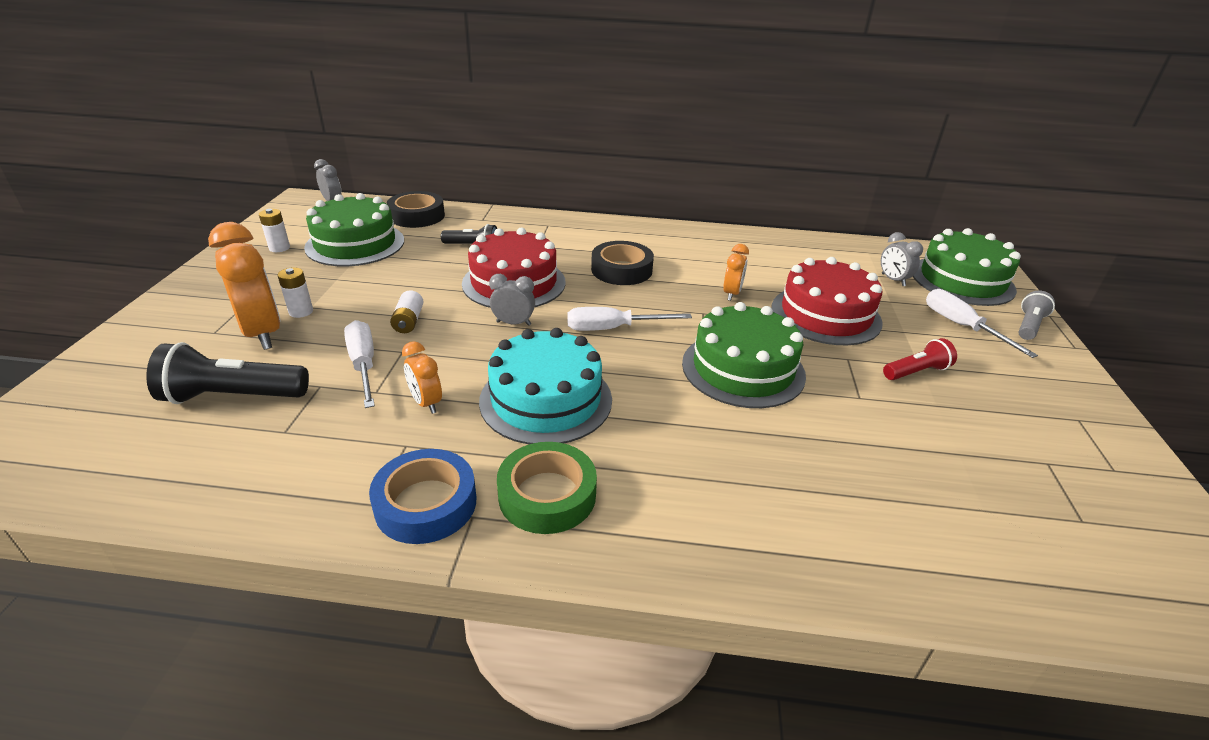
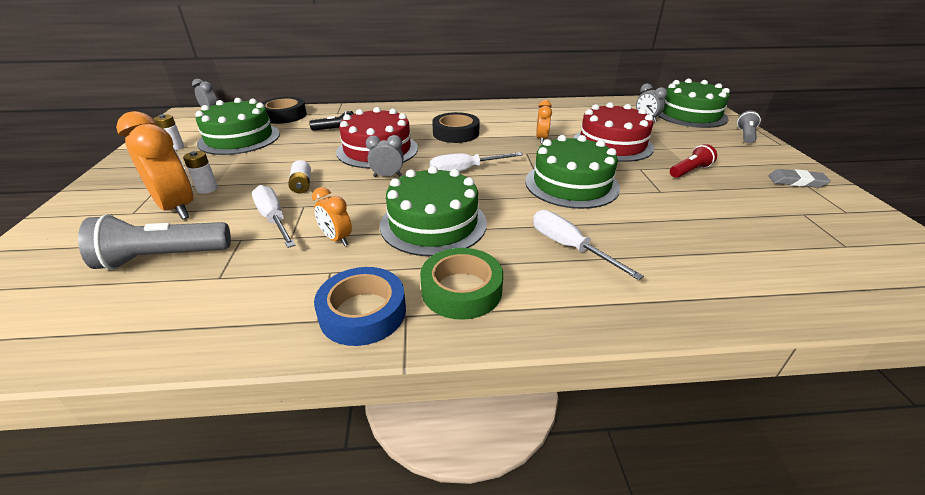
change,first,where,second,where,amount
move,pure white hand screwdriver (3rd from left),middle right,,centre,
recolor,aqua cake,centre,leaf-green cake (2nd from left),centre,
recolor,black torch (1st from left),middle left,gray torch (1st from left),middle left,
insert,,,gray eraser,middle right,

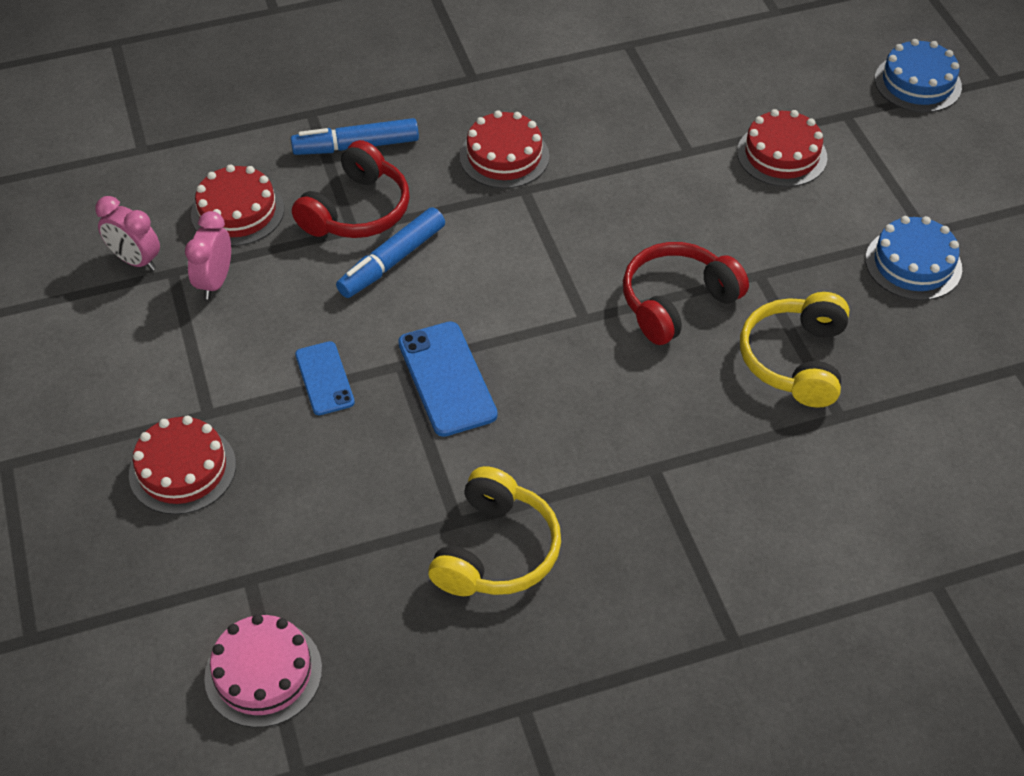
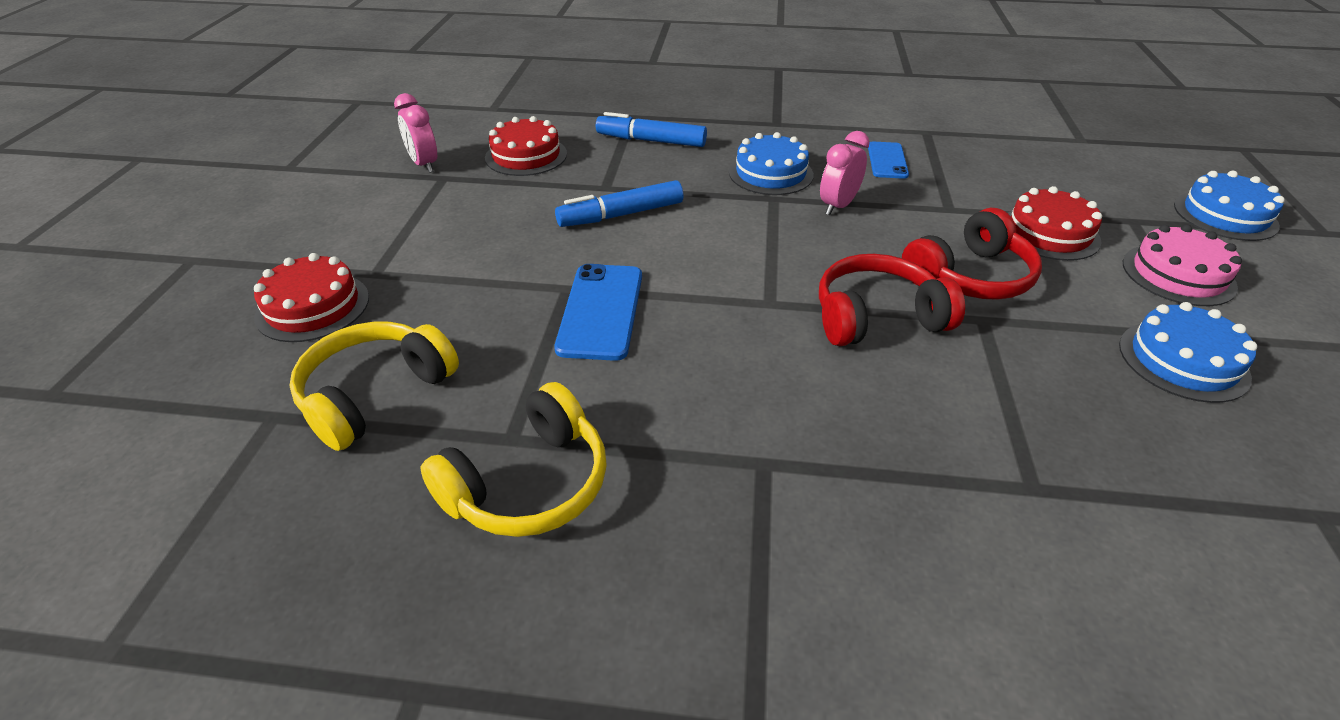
change,first,where,second,where,amount
recolor,crimson cake (3rd from left),top centre,royal blue cake (1st from left),top centre,
move,crimson headset (1st from left in the first image),top centre,crimson headset (2nd from left),middle right,
move,pink alarm clock (2nd from left),top left,,top centre,
move,golden headset (2nd from left in the first image),middle right,golden headset (1st from left),middle left,
move,royal blue phone (1st from left in the first image),middle left,royal blue phone (2nd from left),top centre,
move,pink cake,bottom left,,middle right,

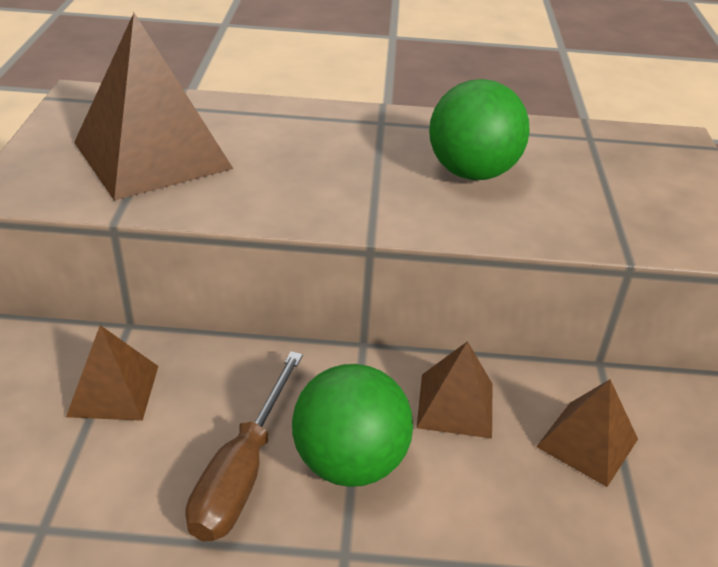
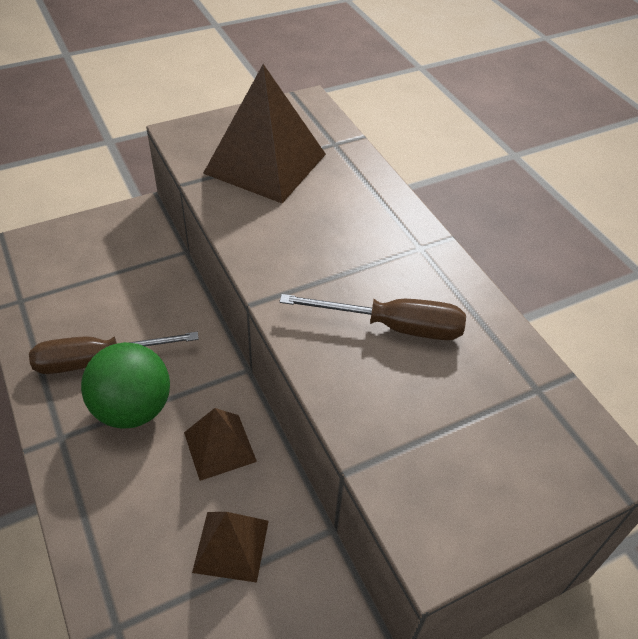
change,first,where,second,where,amount
replace,leaf-green play ball (2nd from left),top right,dark brown hand screwdriver (2nd from left),centre,
delete,dark brown pyramid shape (1st from left),middle left,,,

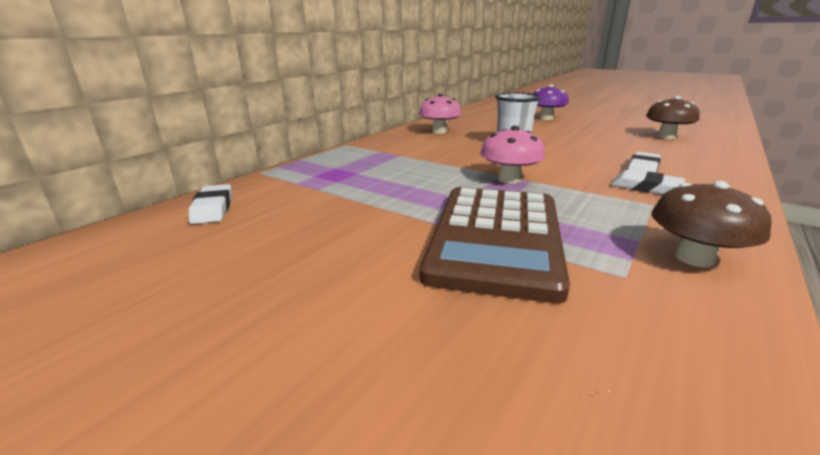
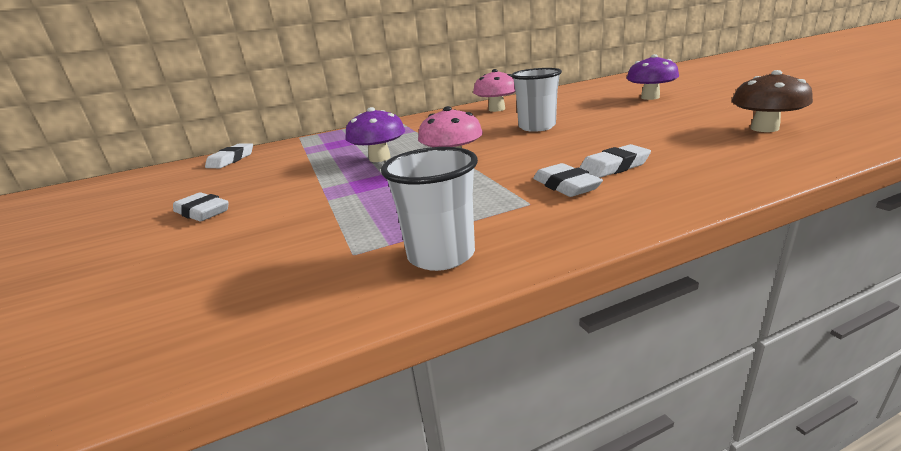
change,first,where,second,where,amount
replace,dark brown mushroom (2nd from left),middle right,pure white tumbler (1st from left),centre,
delete,dark brown calculator,centre,,,
insert,,,royal purple mushroom (1st from left),top centre,
insert,,,pure white eraser (1st from left),middle left,

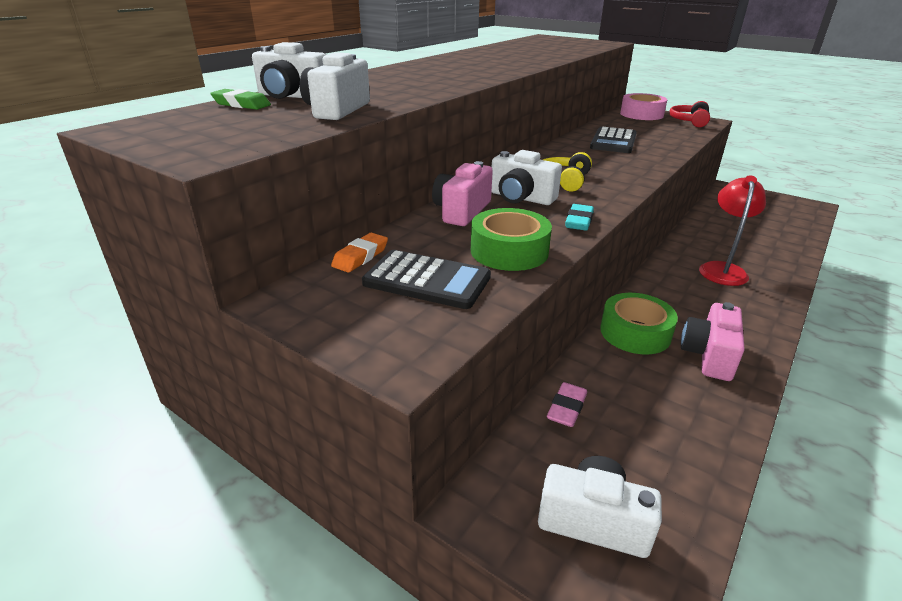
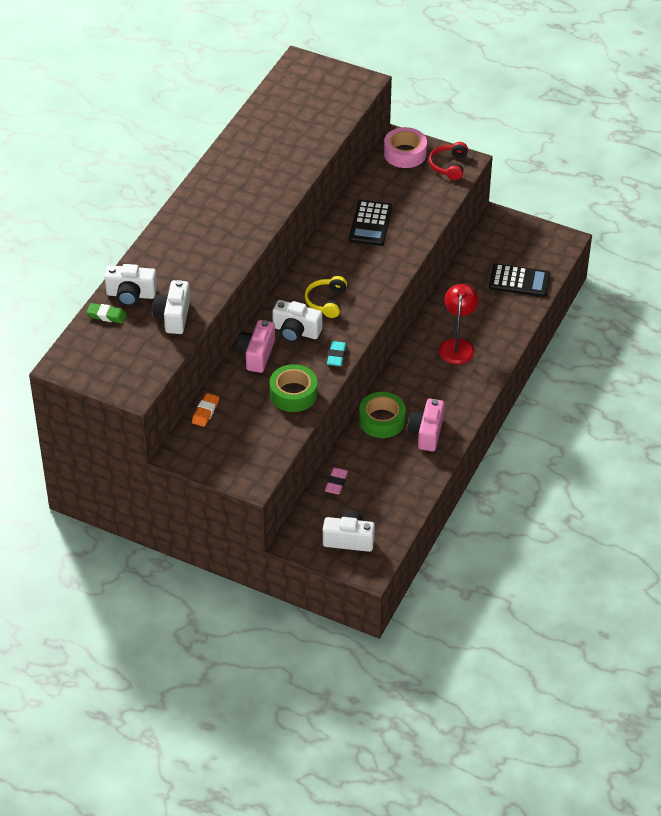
change,first,where,second,where,amount
move,black calculator (1st from left in the first image),centre,black calculator (2nd from left),middle right,

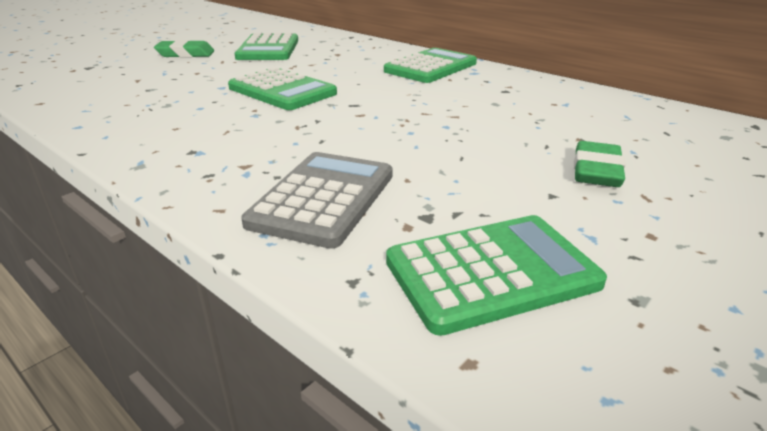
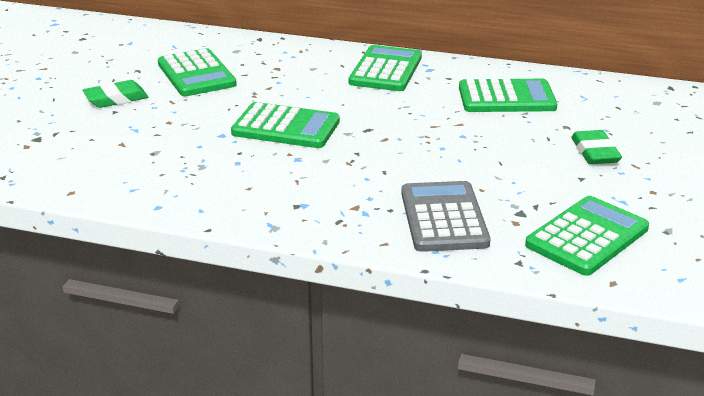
change,first,where,second,where,amount
insert,,,leaf-green calculator (4th from left),top right,

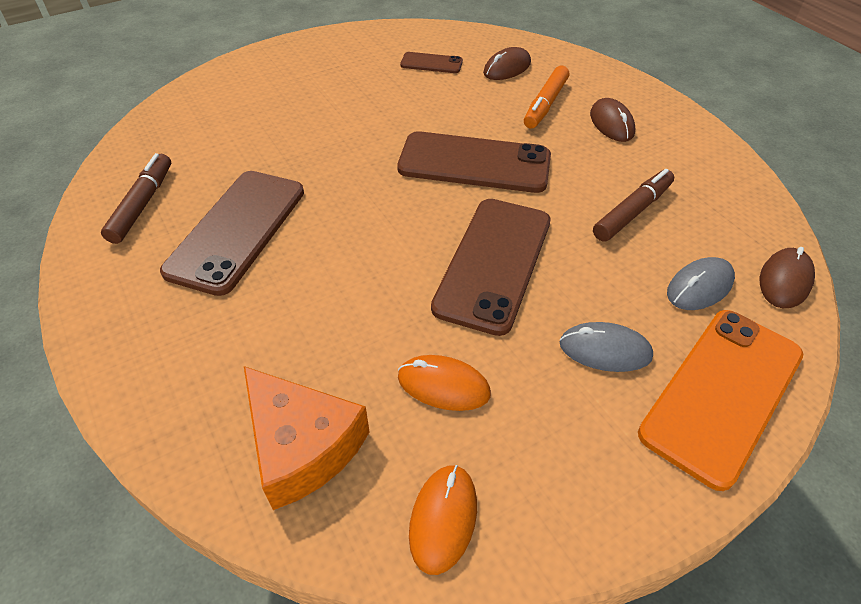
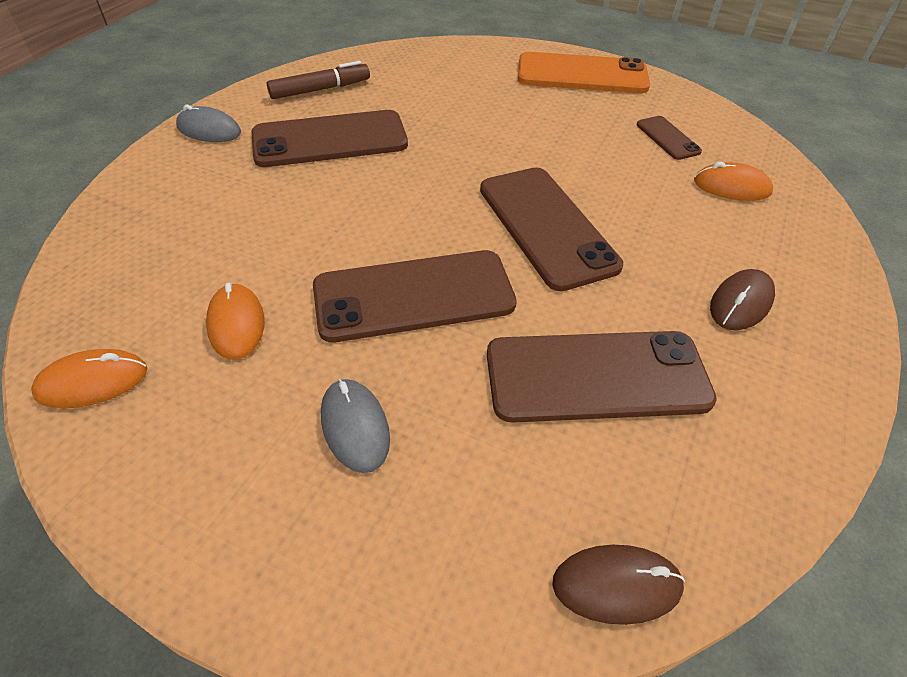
change,first,where,second,where,amount
recolor,dark brown computer mouse (1st from left),top centre,orange-coloured computer mouse (3rd from left),top right,
delete,orange-coloured marker pen,top centre,,,
replace,dark brown marker pen (2nd from left),middle right,dark brown phone (4th from left),centre,
move,gray computer mouse (2nd from left in the first image),middle right,gray computer mouse (1st from left),top left,
move,orange-coloured phone,middle right,,top centre,
delete,orange-coloured cheese wedge,bottom centre,,,

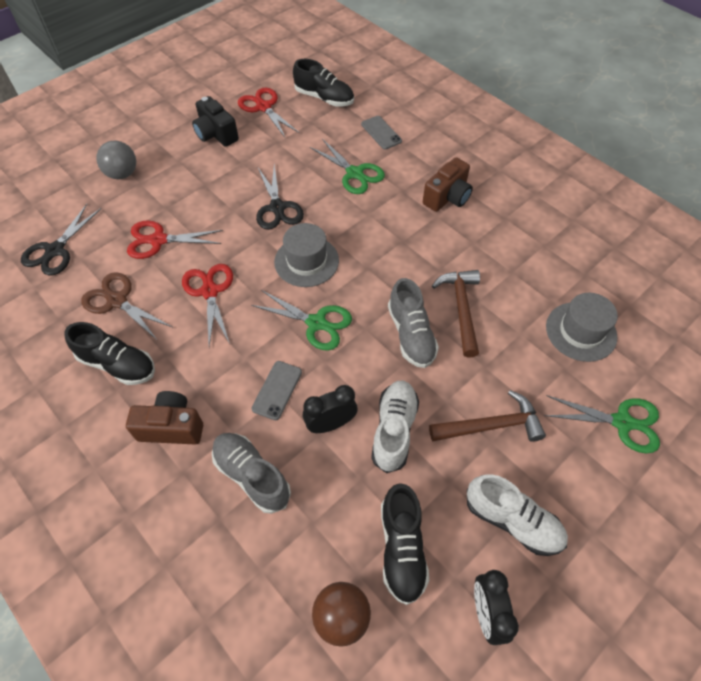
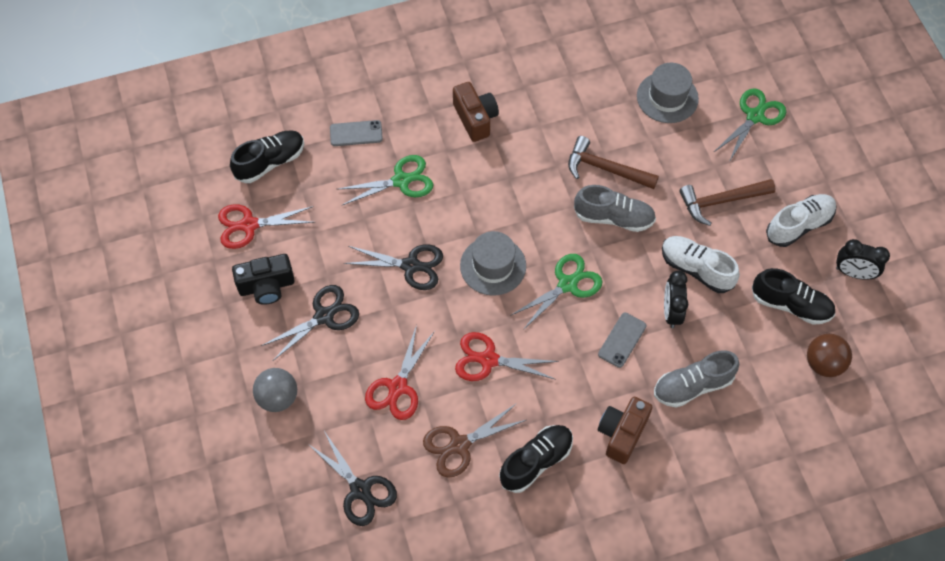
change,first,where,second,where,amount
rotate,gray phone (1st from left in the first image),centre,gray phone (2nd from left),centre,75 degrees clockwise
rotate,dark brown claw hammer (2nd from left),middle right,,middle right,120 degrees counterclockwise
insert,,,black scissors (1st from left),middle left,

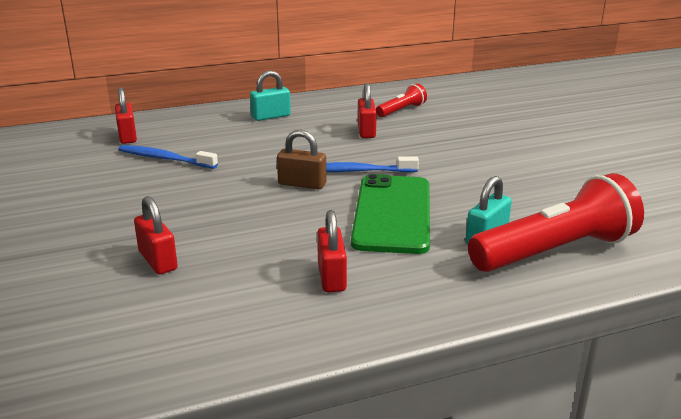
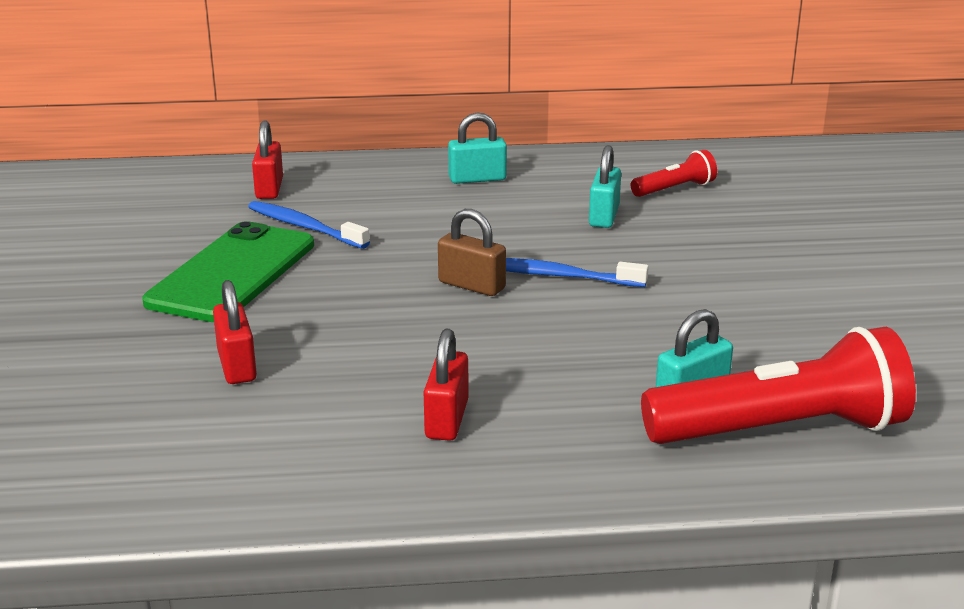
change,first,where,second,where,amount
recolor,crimson padlock (4th from left),top centre,aqua padlock (2nd from left),top centre,
move,leaf-green phone,centre,,middle left,

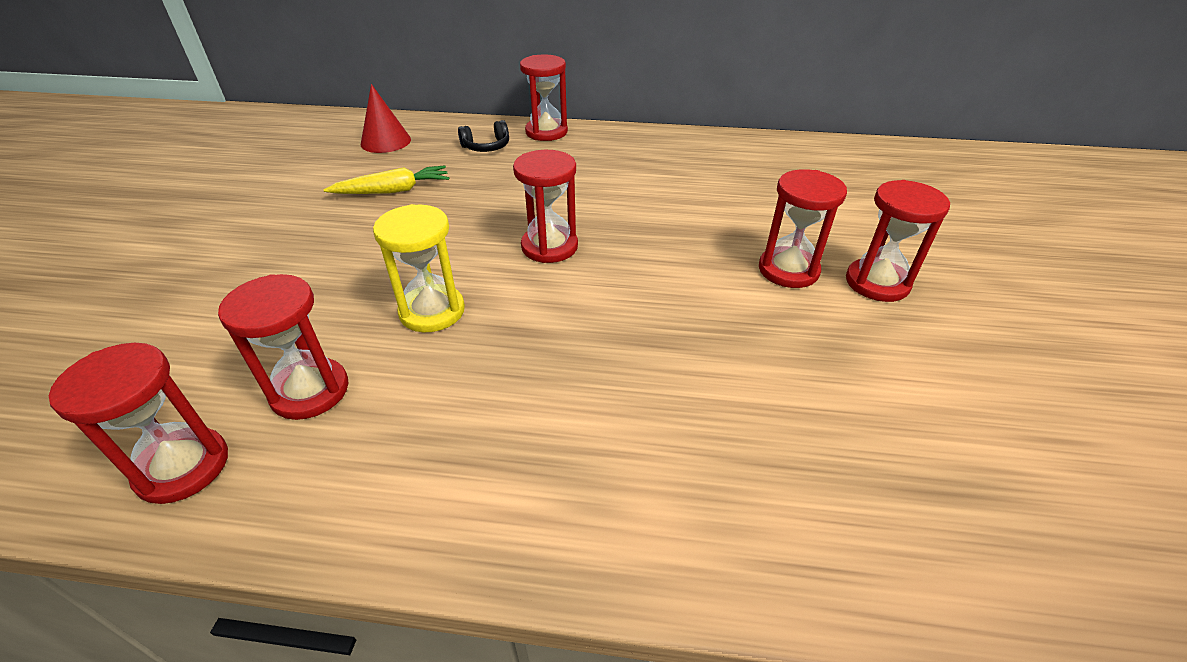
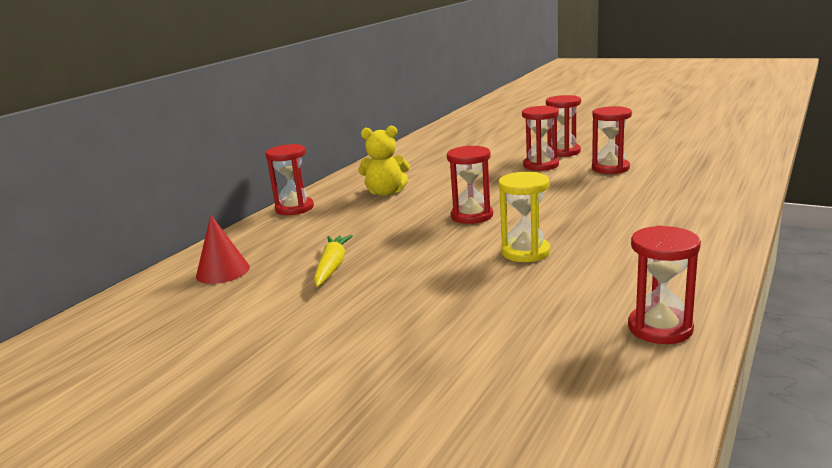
change,first,where,second,where,amount
delete,black headset,top centre,,,
move,crimson sand timer (2nd from left in the first image),middle left,crimson sand timer (5th from left),top right,
insert,,,golden teddy bear,centre,

